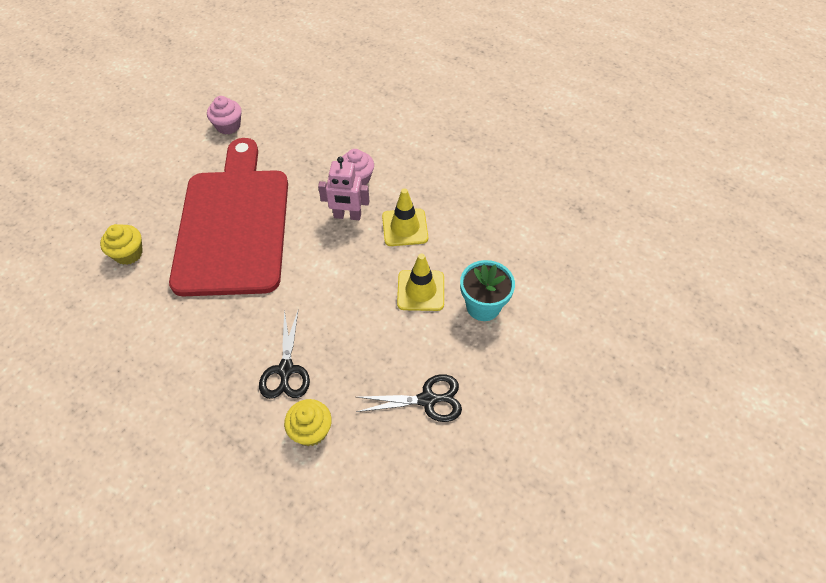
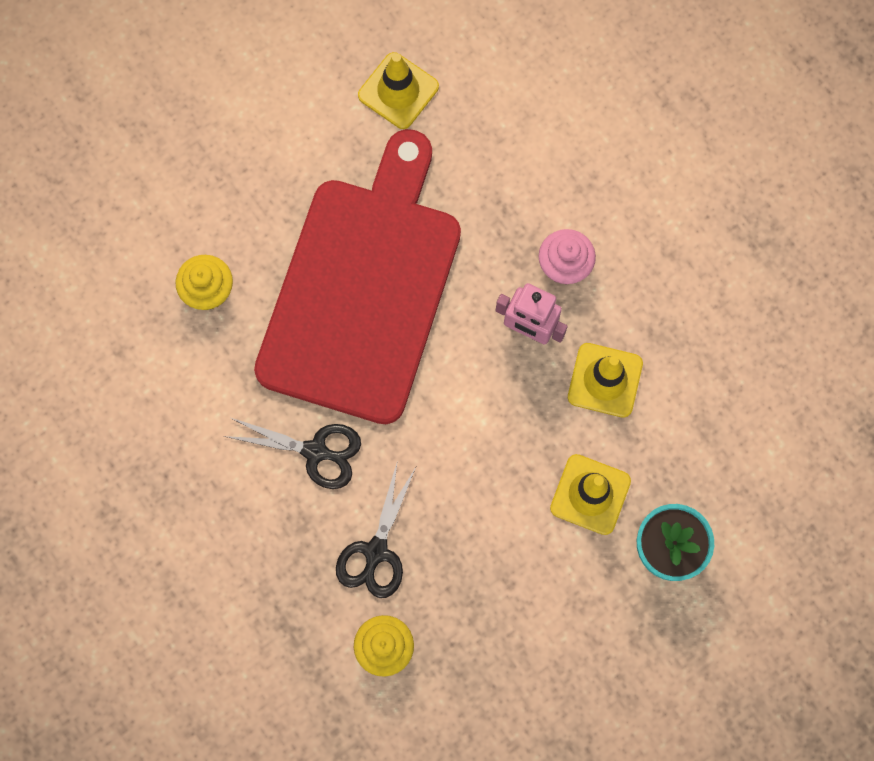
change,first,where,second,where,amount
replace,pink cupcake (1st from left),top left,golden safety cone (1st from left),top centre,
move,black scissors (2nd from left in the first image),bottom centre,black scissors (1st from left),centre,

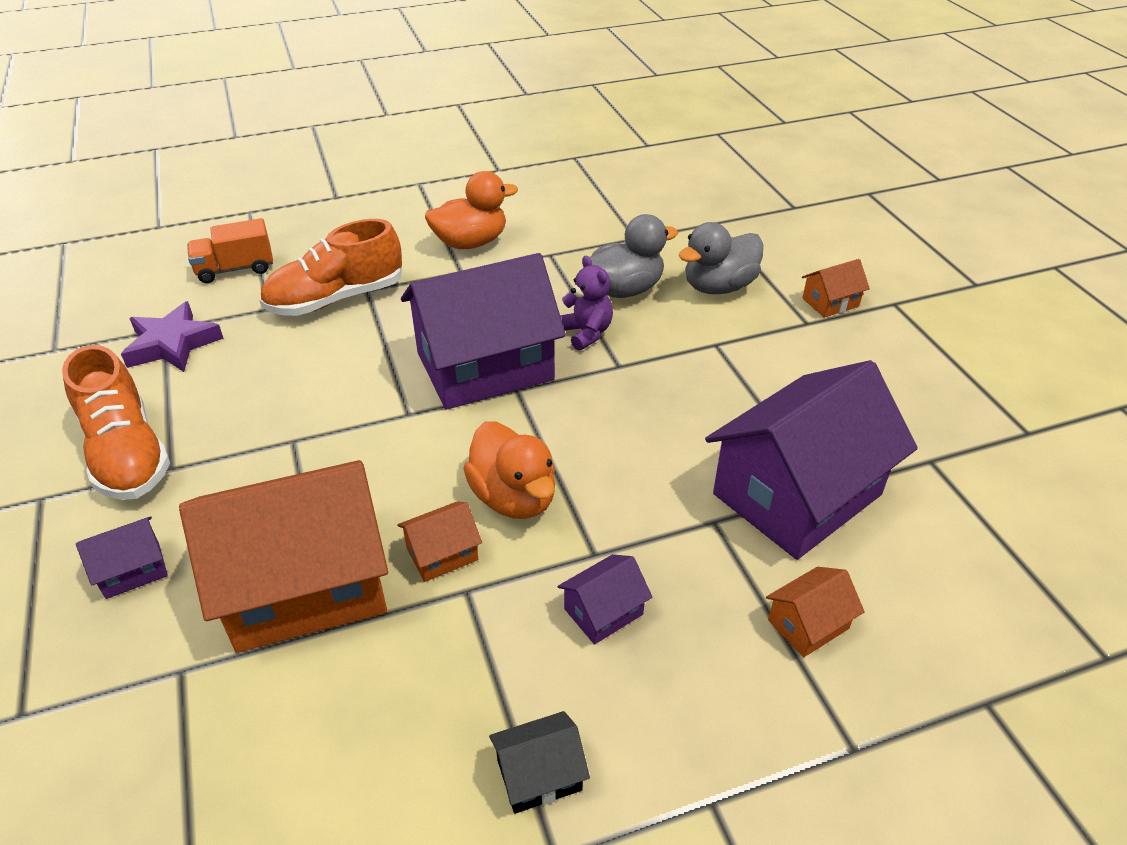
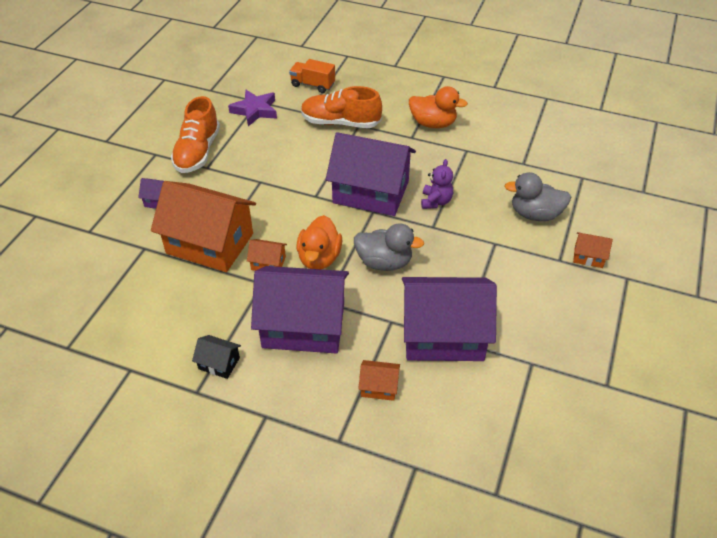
change,first,where,second,where,amount
move,gray toy duck (1st from left),top centre,,centre,
resize,royal purple house (3rd from left in the first image),bottom centre,royal purple house (2nd from left),centre,x2.40

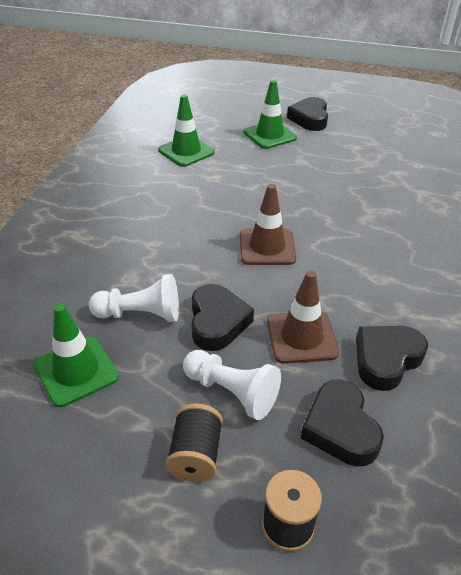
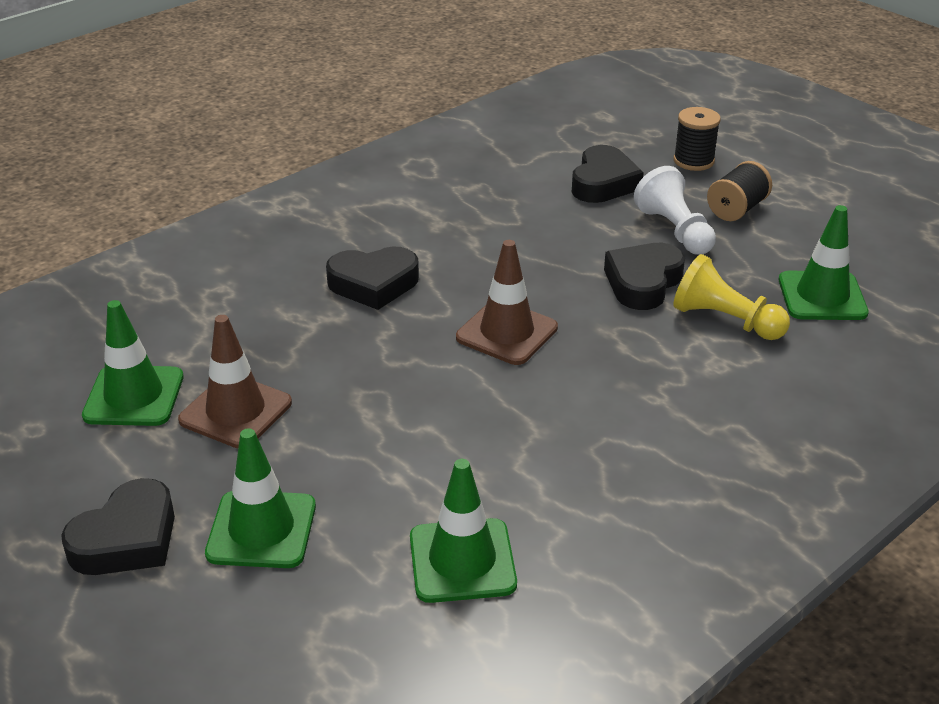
change,first,where,second,where,amount
move,dark brown safety cone (2nd from left in the first image),centre,dark brown safety cone (1st from left),middle left,
recolor,pure white game pawn (1st from left),middle left,golden game pawn,middle right,
move,black heart (4th from left in the first image),middle right,black heart (2nd from left),centre,
insert,,,leaf-green safety cone (1st from left),middle left,

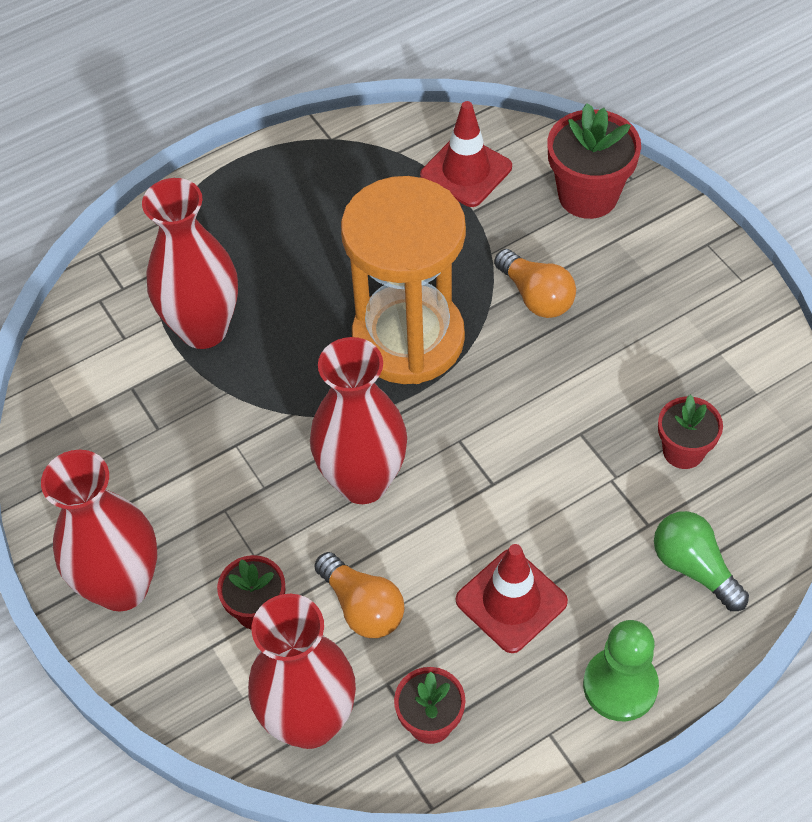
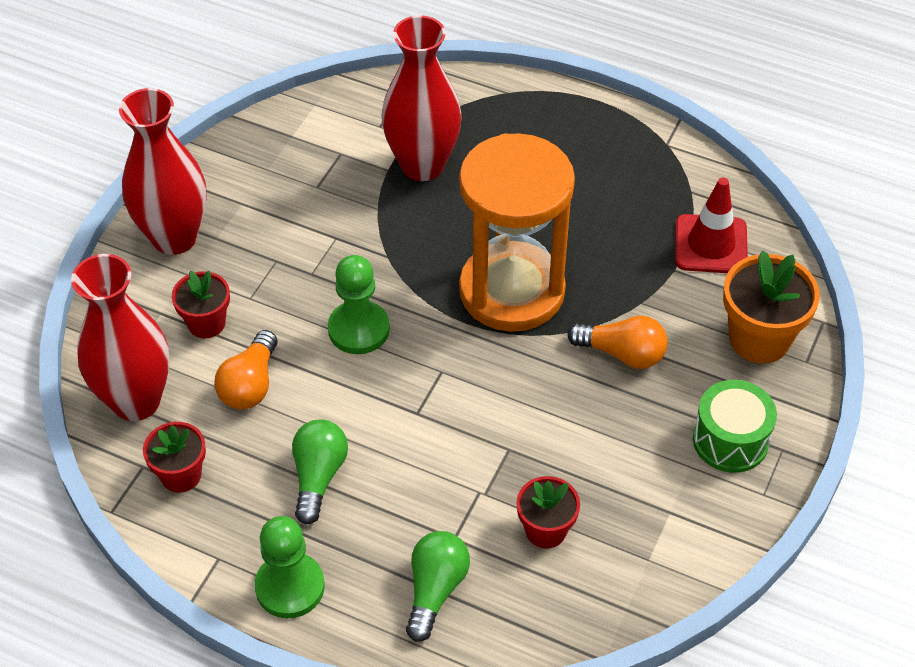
change,first,where,second,where,amount
recolor,crimson plant pot (3rd from left),top right,orange-coloured plant pot,middle right,
rotate,orange-coloured bulb (2nd from left),centre,,middle right,90 degrees counterclockwise
replace,crimson flower vase (4th from left),centre,leaf-green game pawn (2nd from left),centre,
replace,crimson safety cone (2nd from left),bottom centre,leaf-green bulb (1st from left),bottom centre,
insert,,,leaf-green drum,middle right,

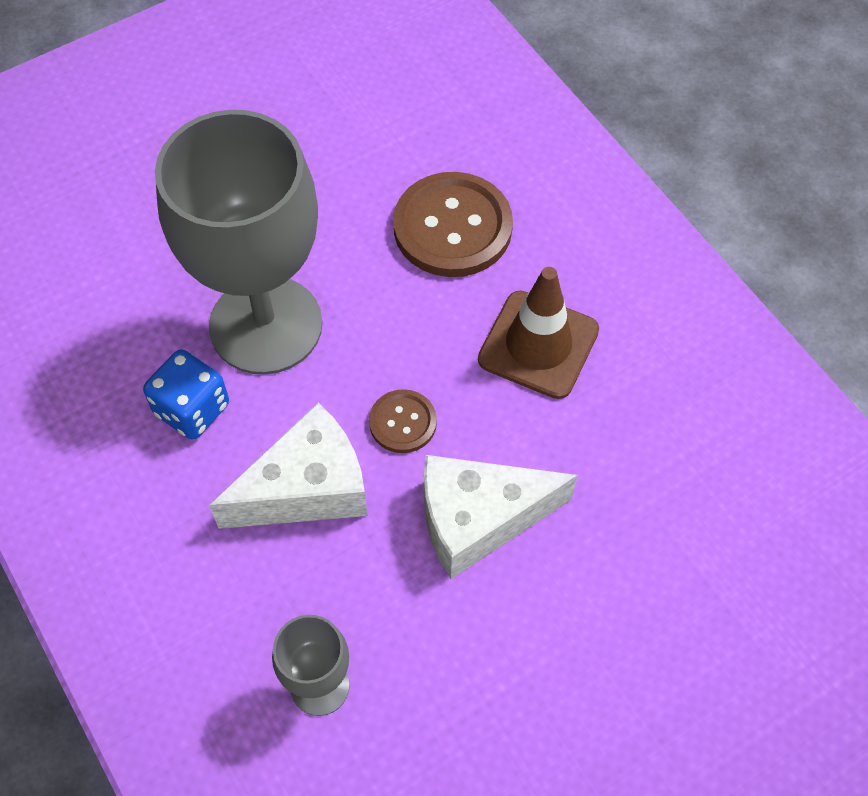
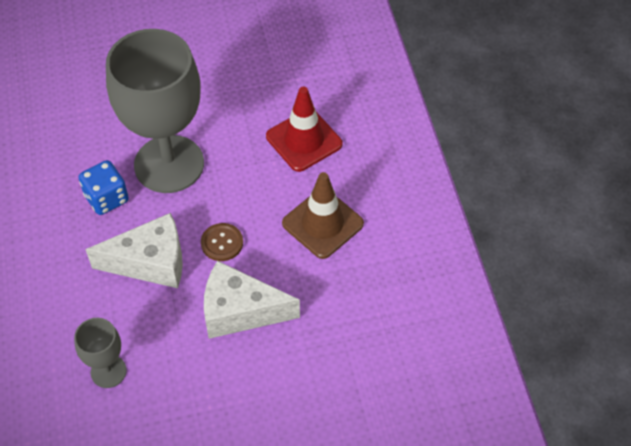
change,first,where,second,where,amount
replace,dark brown sewing button (2nd from left),top centre,crimson safety cone,top centre,

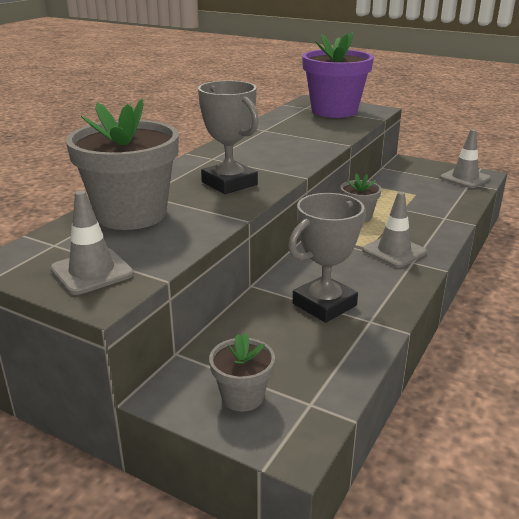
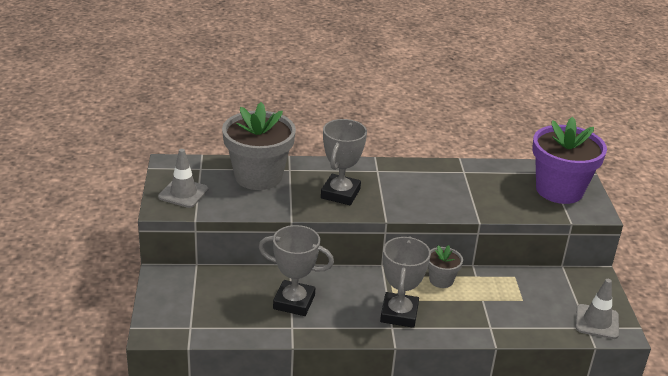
change,first,where,second,where,amount
replace,gray safety cone (2nd from left),middle right,gray trophy (3rd from left),bottom centre,
delete,gray plant pot (2nd from left),bottom centre,,,

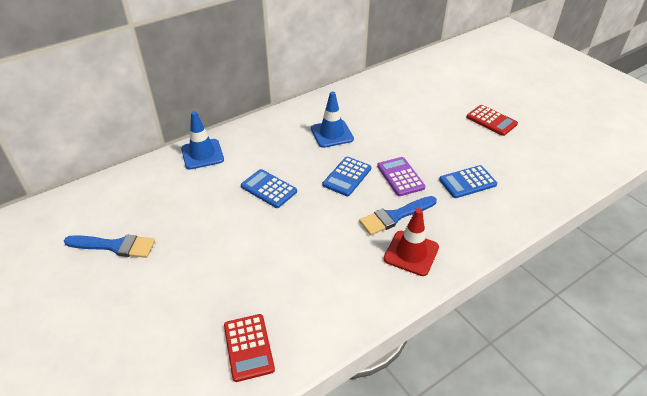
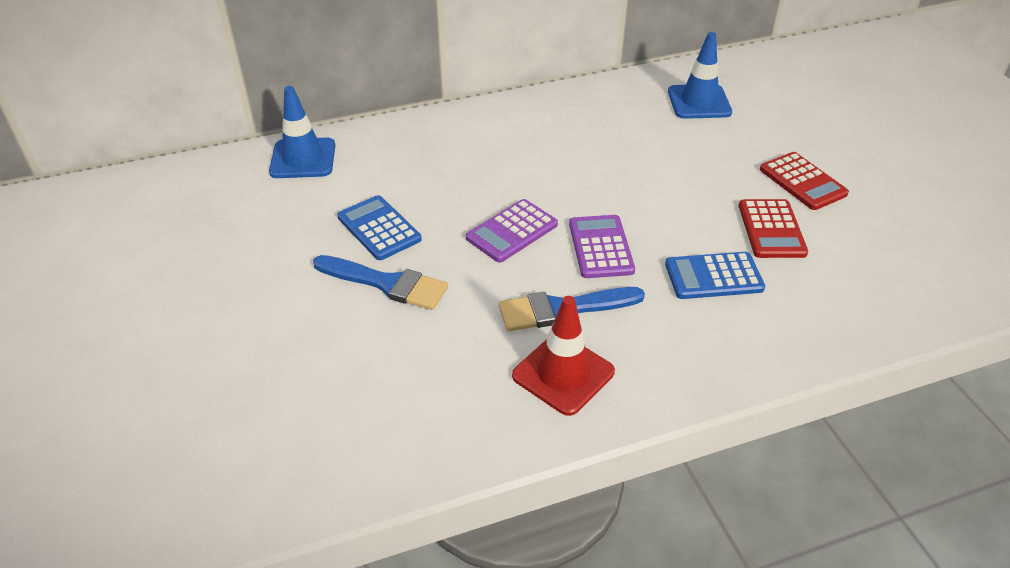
change,first,where,second,where,amount
move,royal blue safety cone (2nd from left),top centre,,top right,
recolor,royal blue calculator (2nd from left),centre,royal purple calculator (1st from left),centre,
move,royal blue paintbrush (1st from left),middle left,,centre,
move,crimson calculator (1st from left),bottom centre,,middle right,

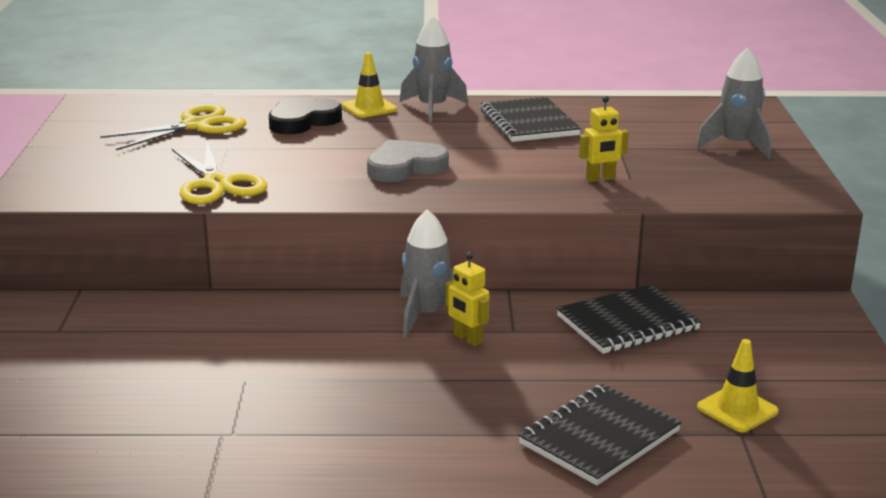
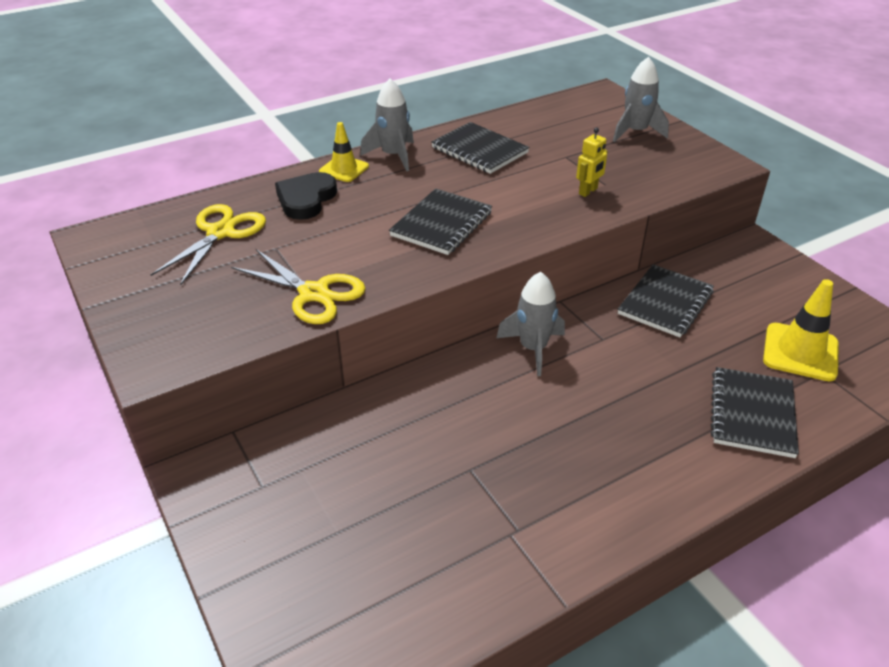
change,first,where,second,where,amount
replace,gray heart,top centre,black notebook (1st from left),top centre,
delete,golden robot (1st from left),centre,,,
resize,golden safety cone (2nd from left),bottom right,,middle right,x1.52

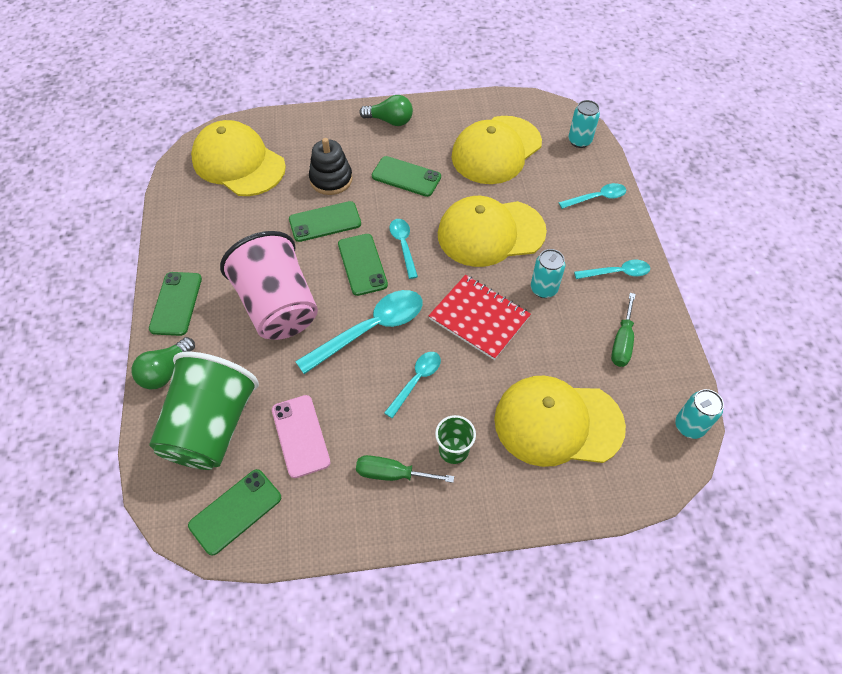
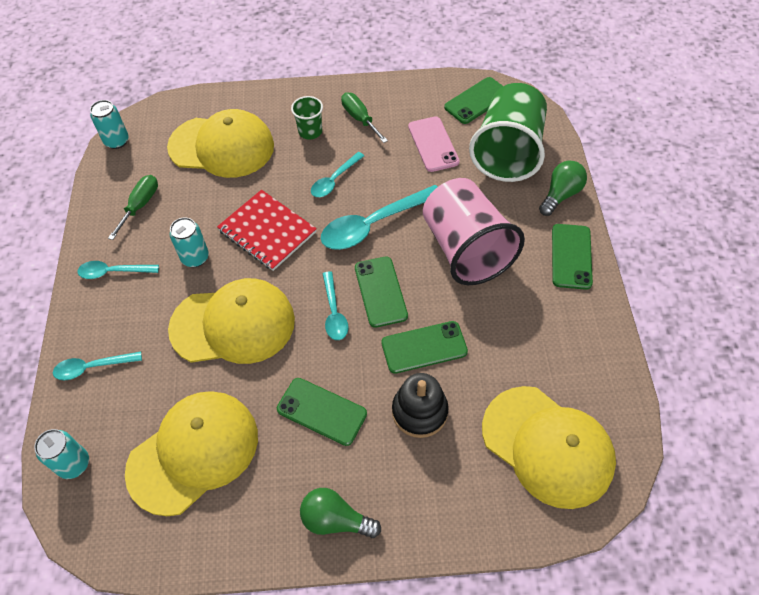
change,first,where,second,where,amount
rotate,leaf-green hand screwdriver (1st from left in the first image),bottom centre,leaf-green hand screwdriver (2nd from left),top centre,135 degrees counterclockwise

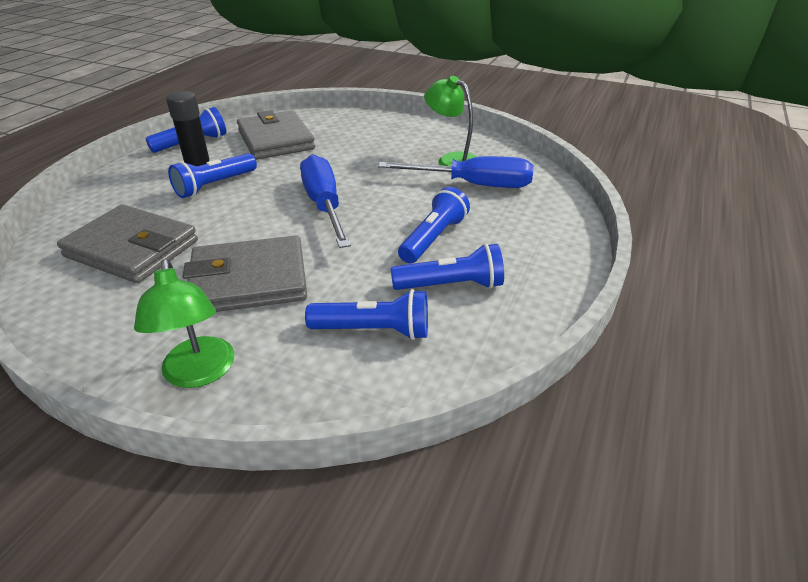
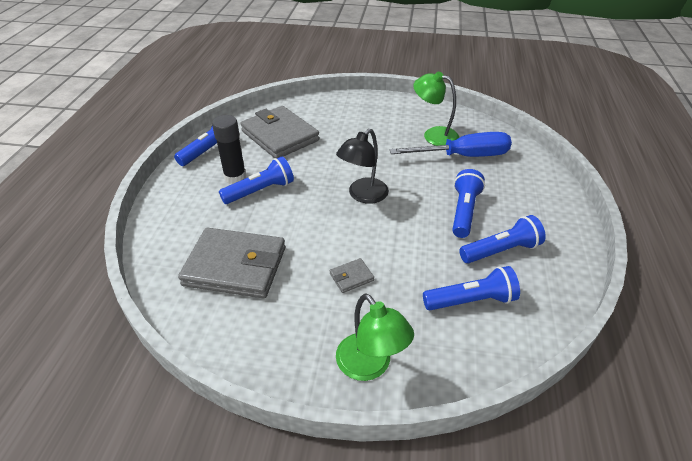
change,first,where,second,where,amount
rotate,royal blue torch (2nd from left),top left,,centre,150 degrees counterclockwise
replace,royal blue hand screwdriver (1st from left),centre,black desk lamp,centre,
resize,gray wallet (2nd from left in the first image),middle left,gray wallet (3rd from left),centre,x0.41

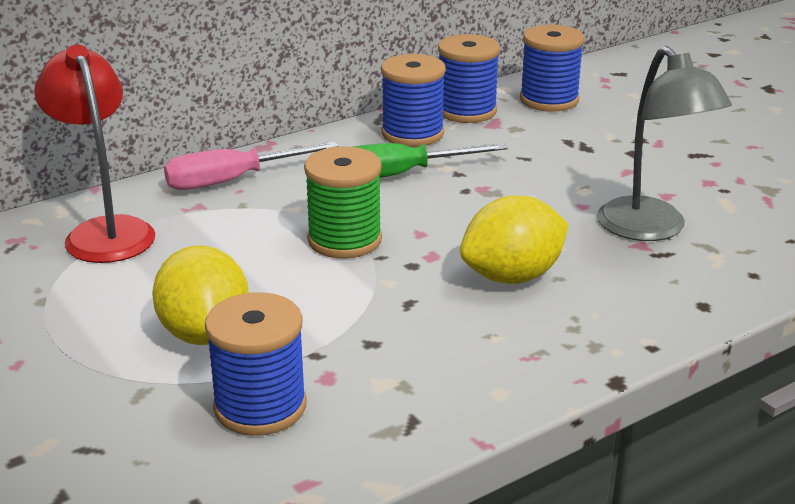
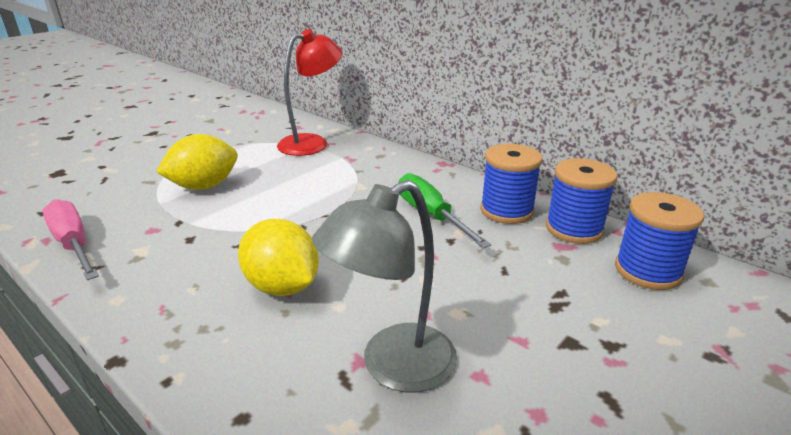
change,first,where,second,where,amount
move,pink hand screwdriver,top left,,middle left,
delete,leaf-green bobbin,centre,,,
delete,royal blue bobbin (1st from left),bottom left,,,

